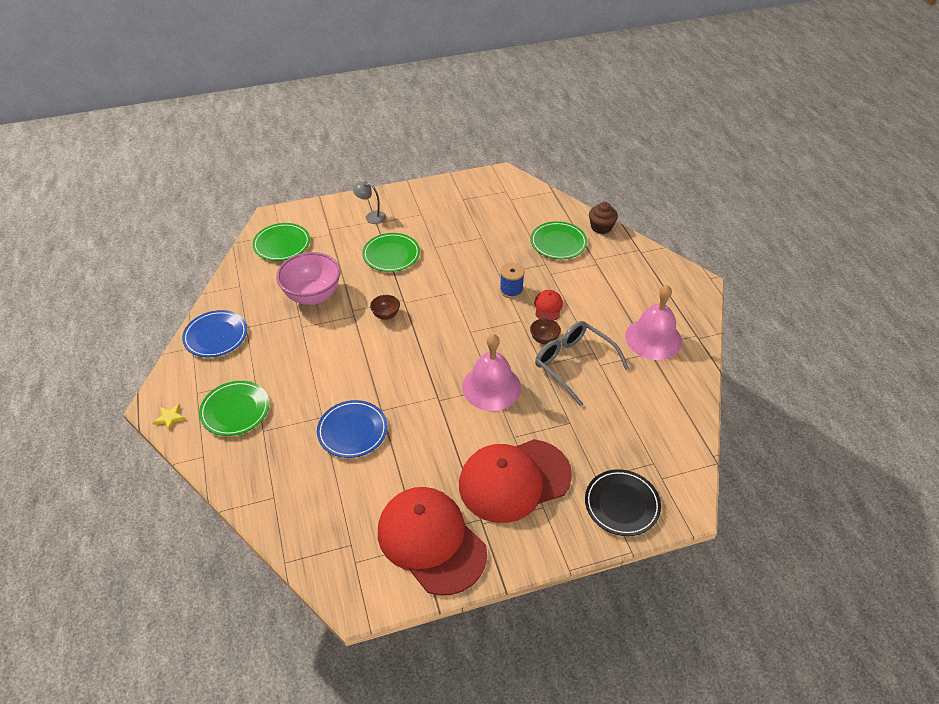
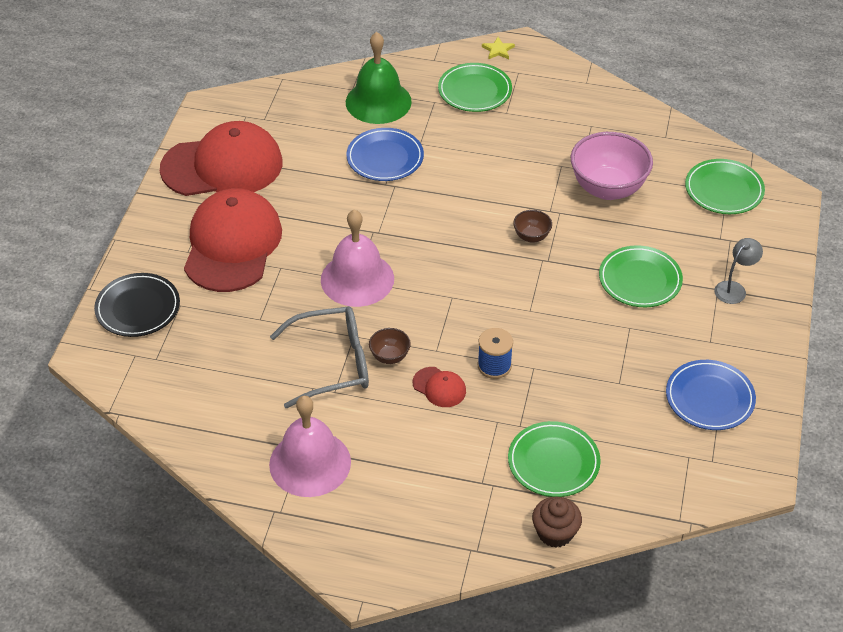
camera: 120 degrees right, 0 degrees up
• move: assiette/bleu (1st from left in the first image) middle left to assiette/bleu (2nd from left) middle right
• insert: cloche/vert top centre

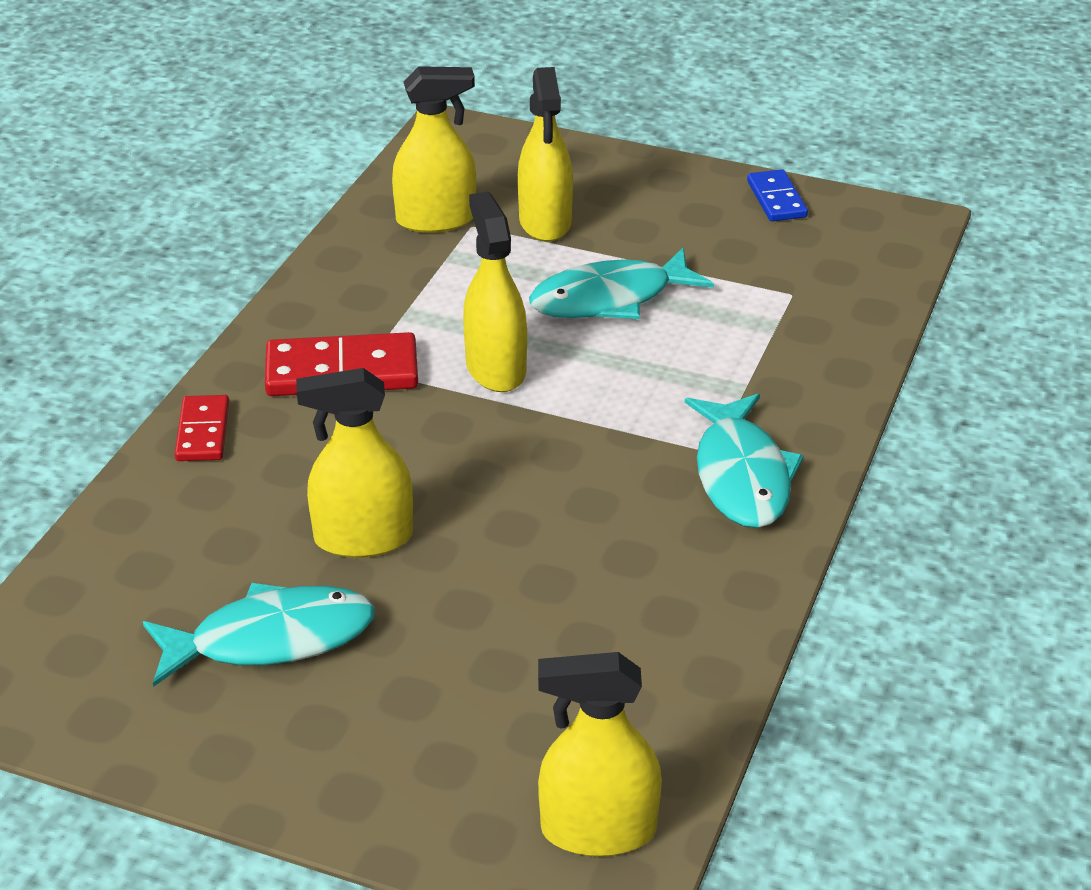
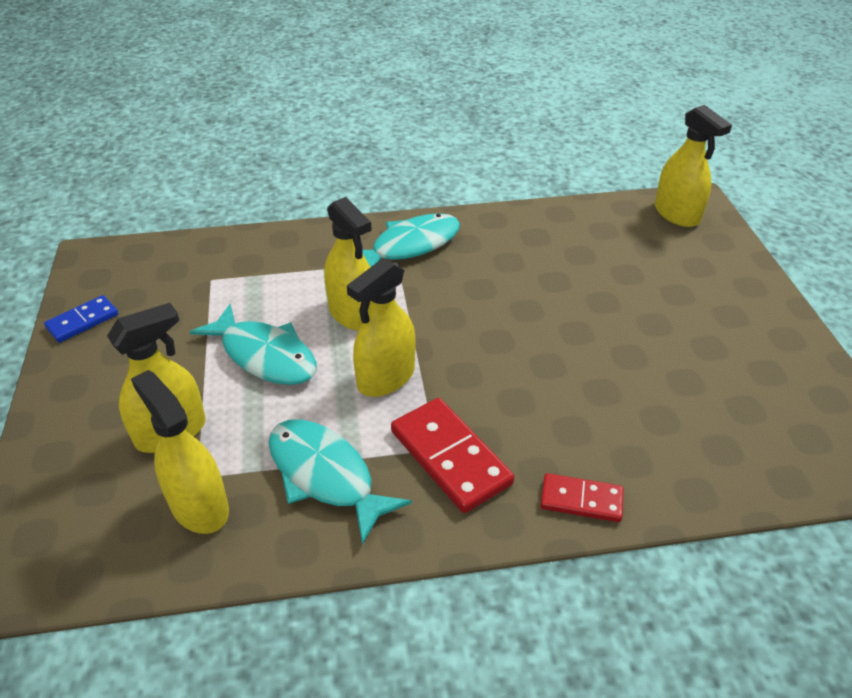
camera: 120 degrees left, 5 degrees up
• move: vaporisateur/jaune (1st from left in the first image) middle left to vaporisateur/jaune (3rd from left) centre
• rotate: domino/rouge (1st from left in the first image) middle left = bottom right 45 degrees clockwise
• move: poisson/turquoise (1st from left in the first image) bottom left to poisson/turquoise (2nd from left) bottom centre

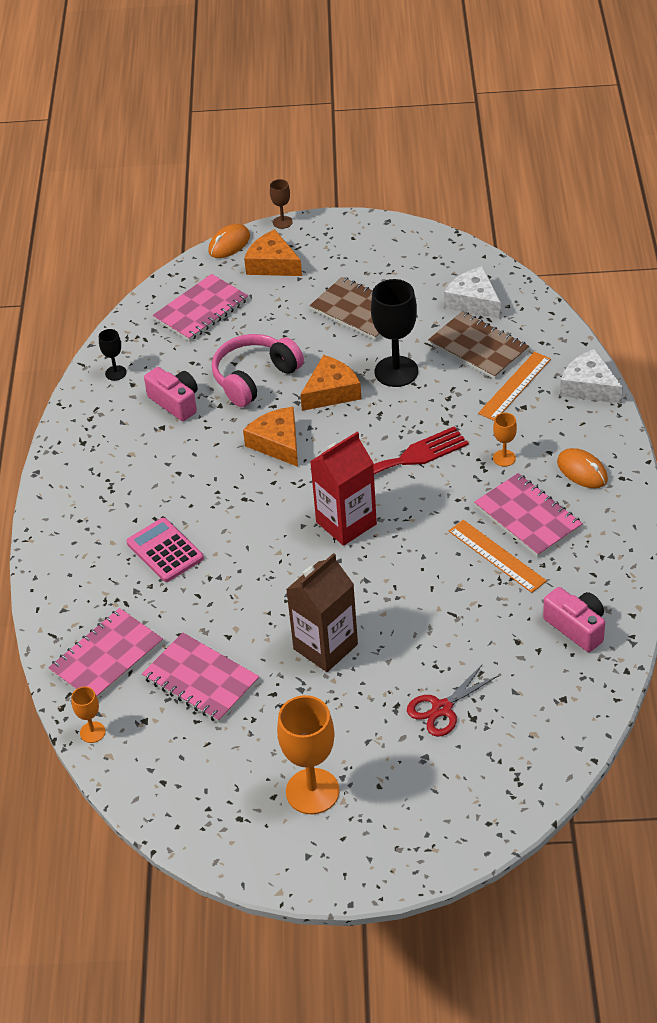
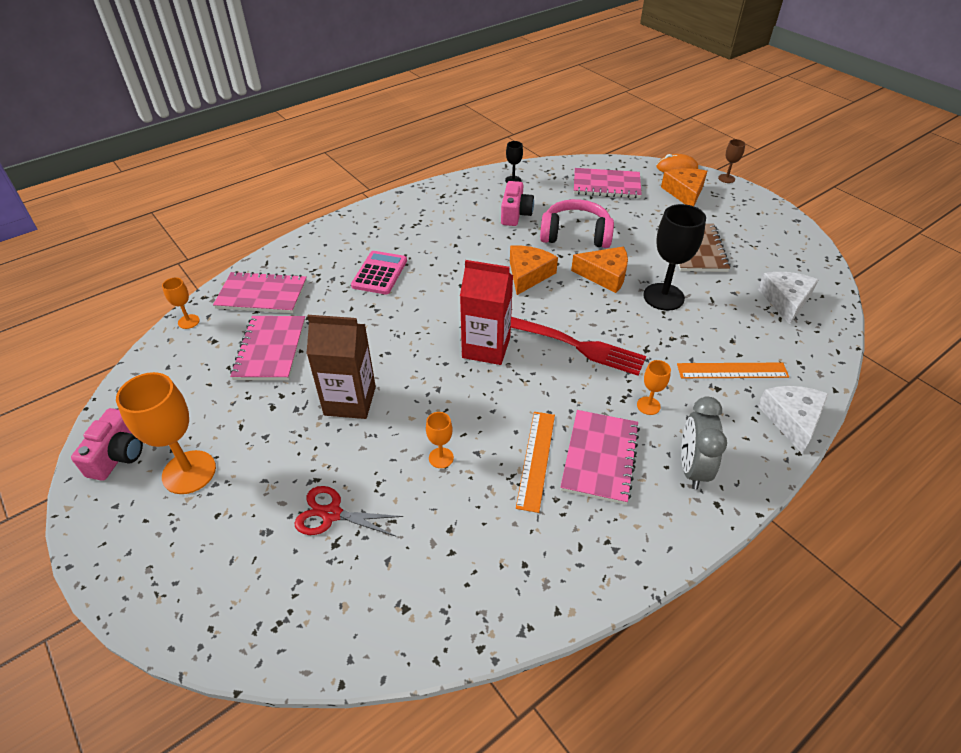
camera: 50 degrees right, 0 degrees up
• delete: carnet/marron (2nd from left) middle right
• replace: souris/orange (2nd from left) middle right to réveil/gris middle right
• move: appareil photo/rose (2nd from left in the first image) middle right to appareil photo/rose (1st from left) middle left
• insert: verre à pied/orange (3rd from left) centre

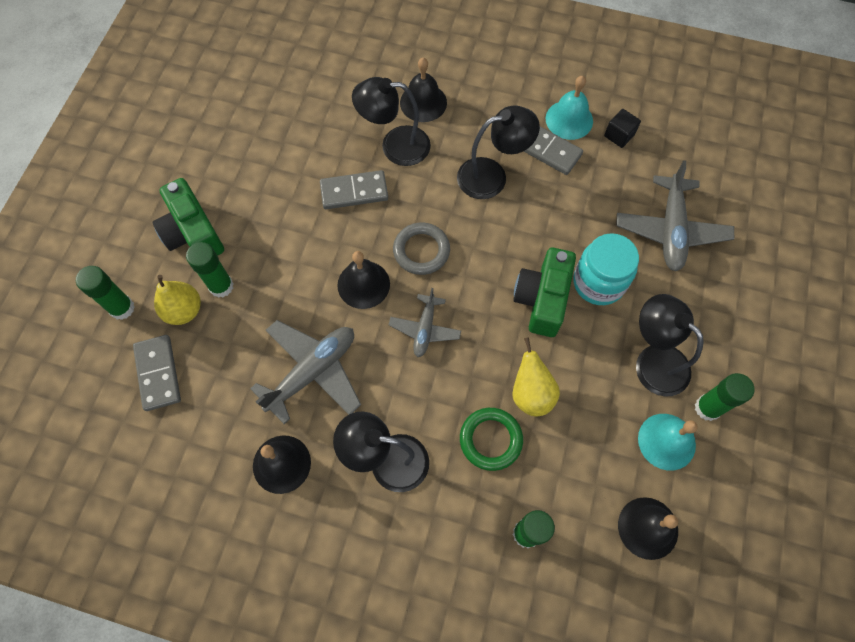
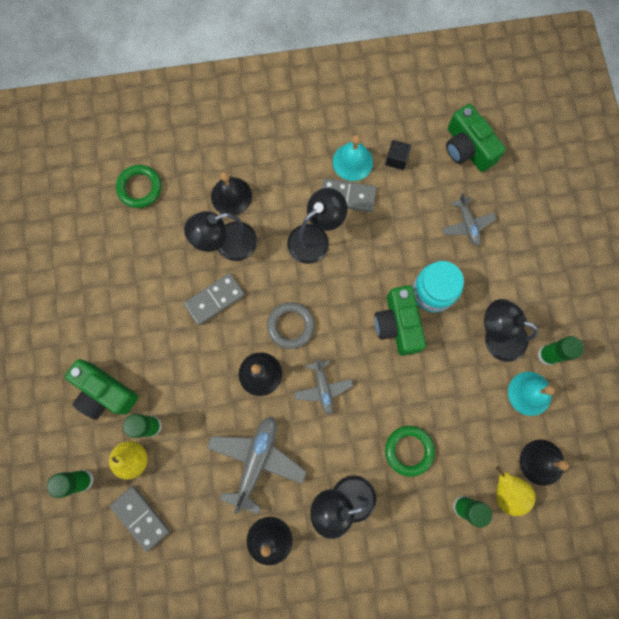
camera: 25 degrees left, 10 degrees up
• resize: avion/gris (3rd from left) middle right = middle right x0.59
• move: poire/jaune (2nd from left) centre to bottom right
• insert: appareil photo/vert (3rd from left) top right
• insert: anneau/vert (1st from left) top left

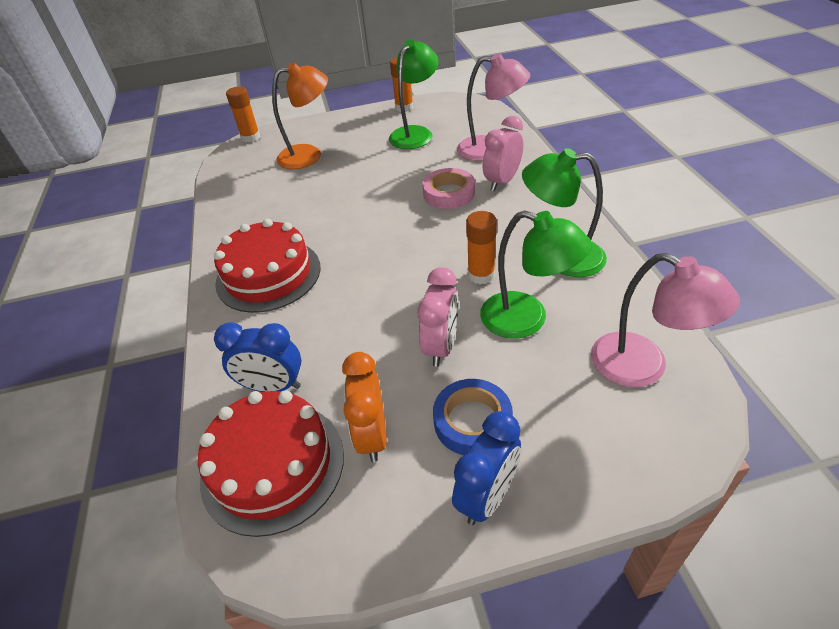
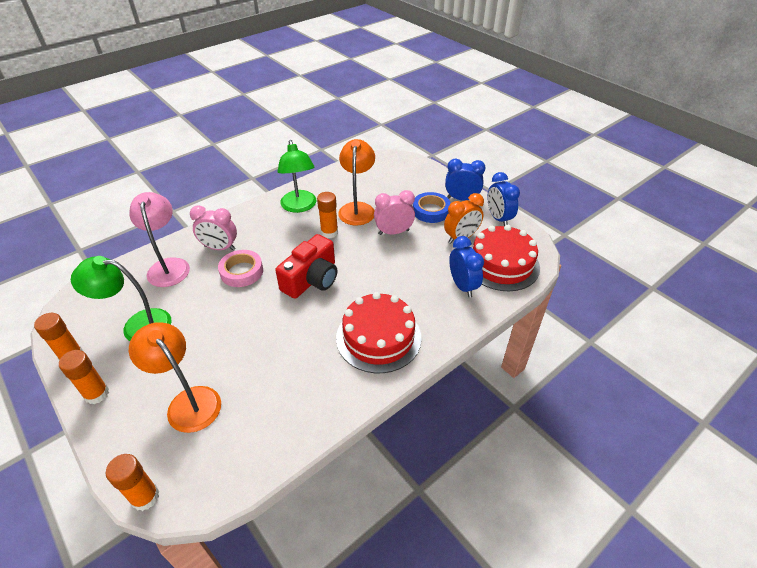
camera: 120 degrees left, 0 degrees up
• recolor: lampe/vert (2nd from left) centre to lampe/orange (2nd from left) top centre
• delete: lampe/rose (2nd from left) middle right
• insert: réveil/bleu (3rd from left) centre
• insert: appareil photo/rouge centre
• insert: bâton de colle/orange (2nd from left) middle left

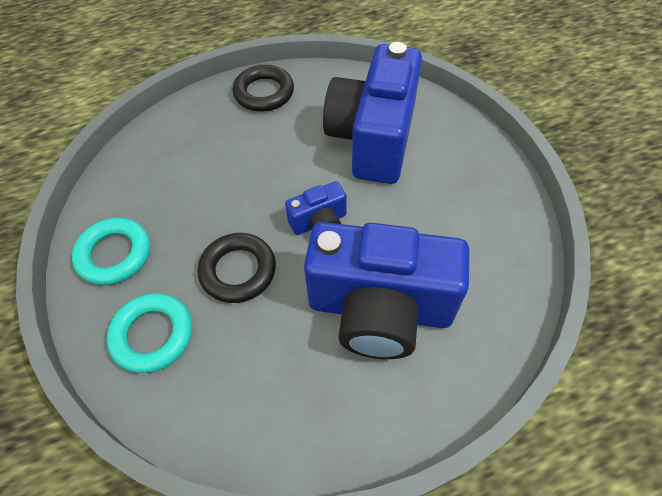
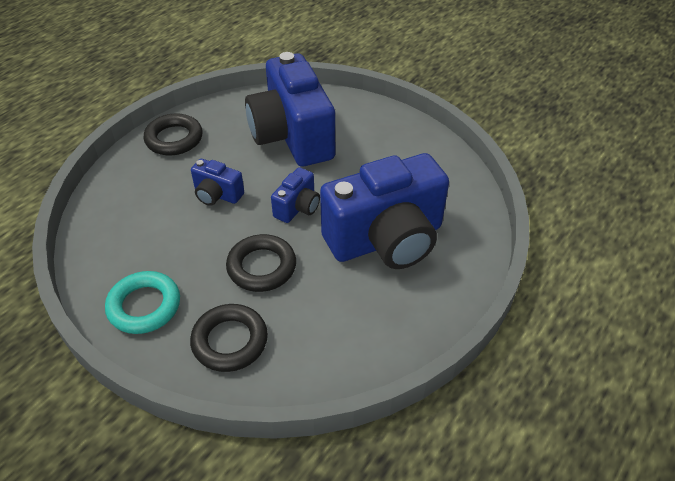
camera: 35 degrees left, 10 degrees down
• recolor: anneau/turquoise (2nd from left) bottom left to anneau/noir (2nd from left) bottom centre
• insert: appareil photo/bleu (1st from left) middle left

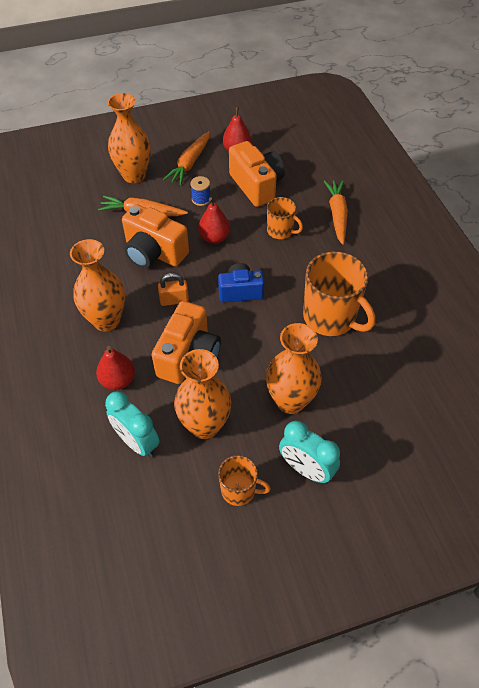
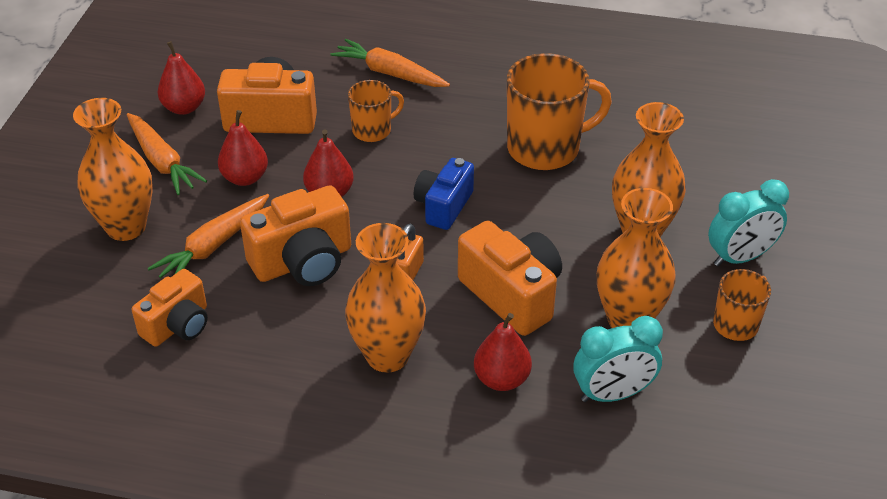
camera: 60 degrees left, 10 degrees down
• replace: bobine/bleu top centre to poire/rouge (2nd from left) top left
• insert: appareil photo/orange (1st from left) middle left

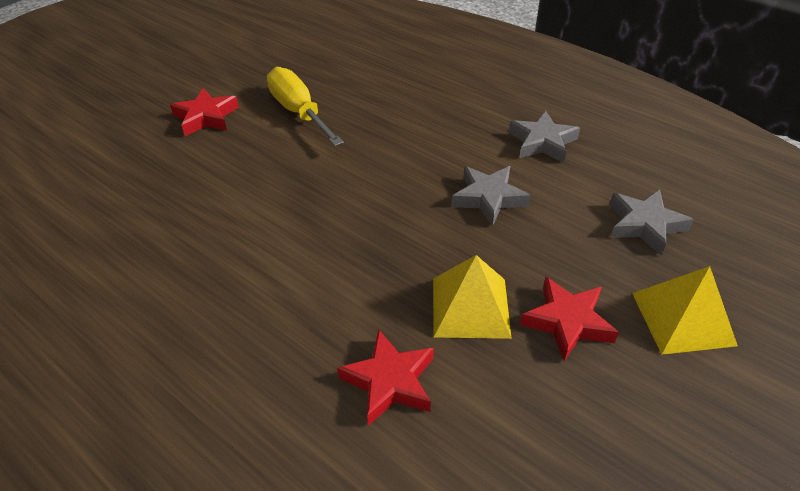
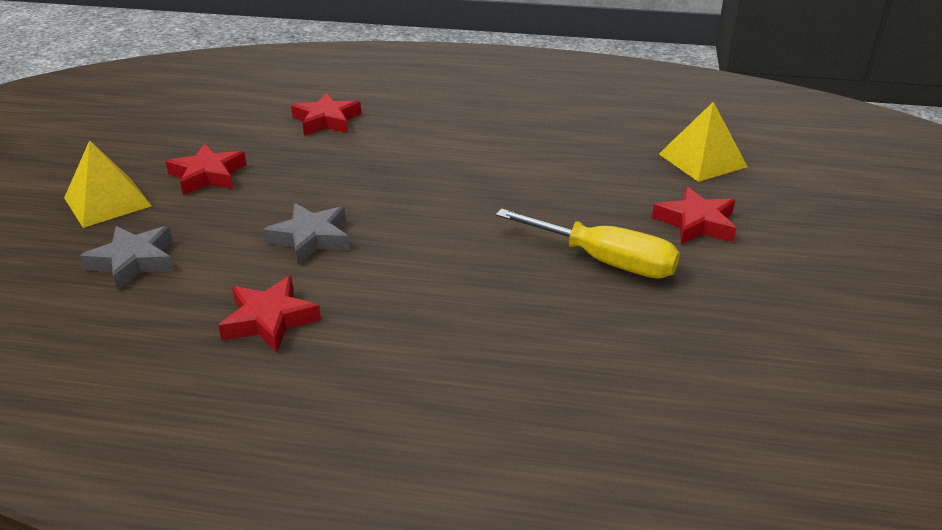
camera: 150 degrees right, 10 degrees down
• recolor: étoile/gris (2nd from left) top right to étoile/rouge (2nd from left) middle left
• move: pyramide/jaune (1st from left in the first image) centre to pyramide/jaune (2nd from left) top right

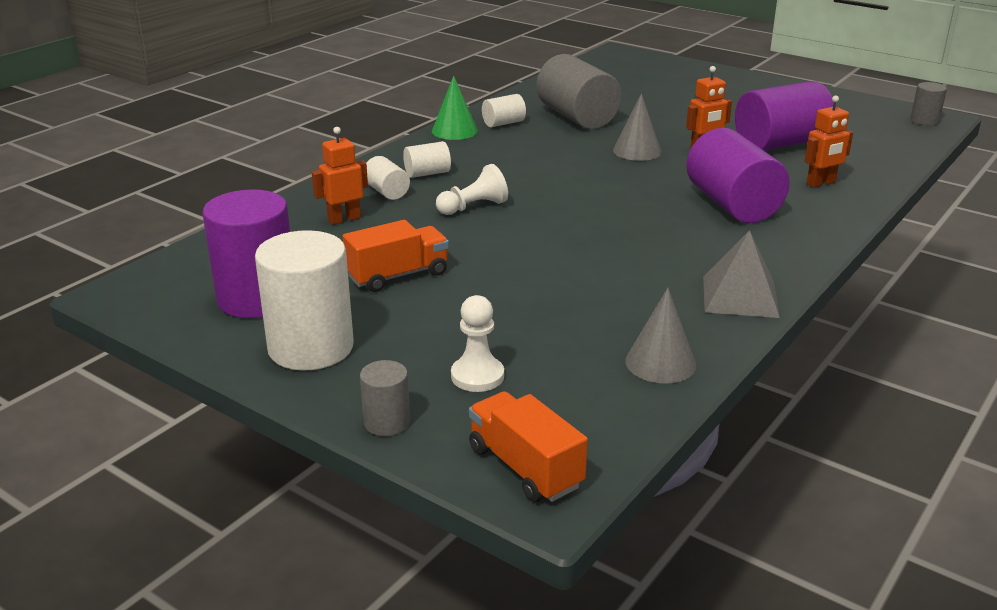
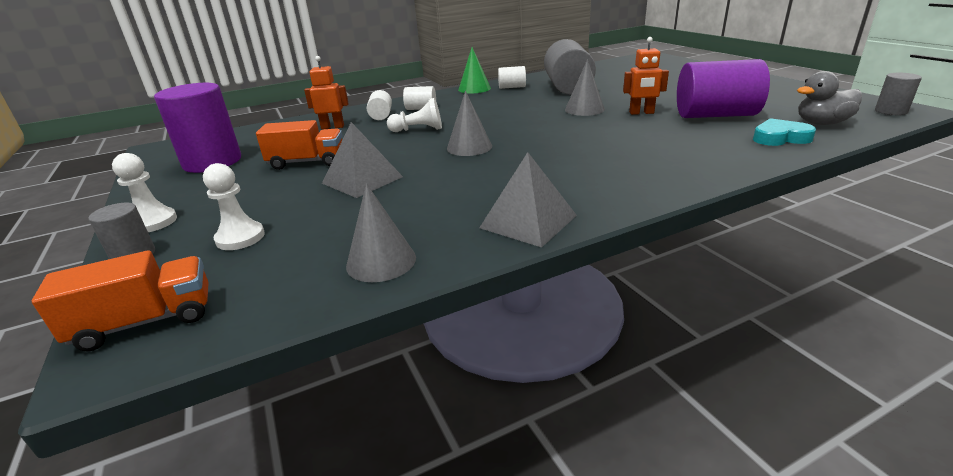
camera: 30 degrees right, 0 degrees up
• delete: robot/orange (3rd from left) top right
• delete: cylindre/violet (2nd from left) top right
• delete: cylindre/blanc (1st from left) middle left
• rotate: camion/orange (2nd from left in the first image) bottom centre = middle left 75 degrees clockwise
• insert: canard/gris top right
• insert: cône/gris (2nd from left) top centre
• insert: cœur/turquoise top right
• insert: pyramide/gris (1st from left) centre
• insert: pion/blanc (1st from left) middle left

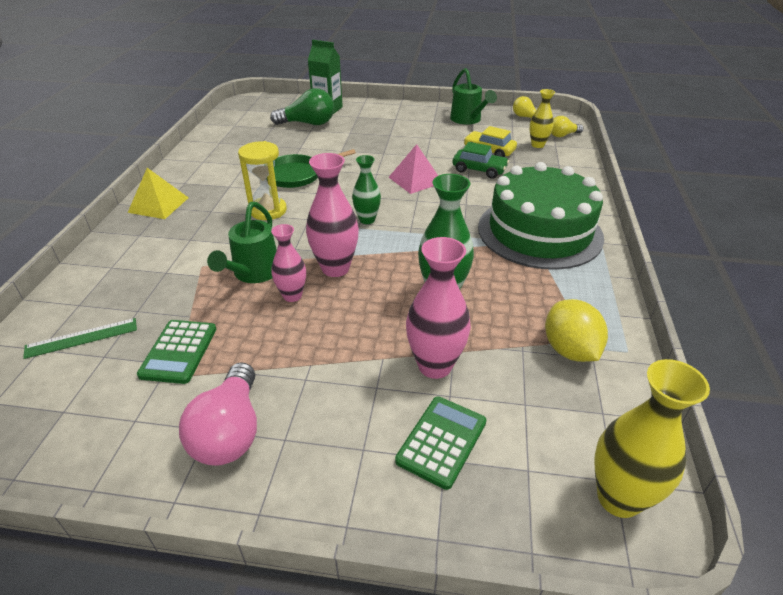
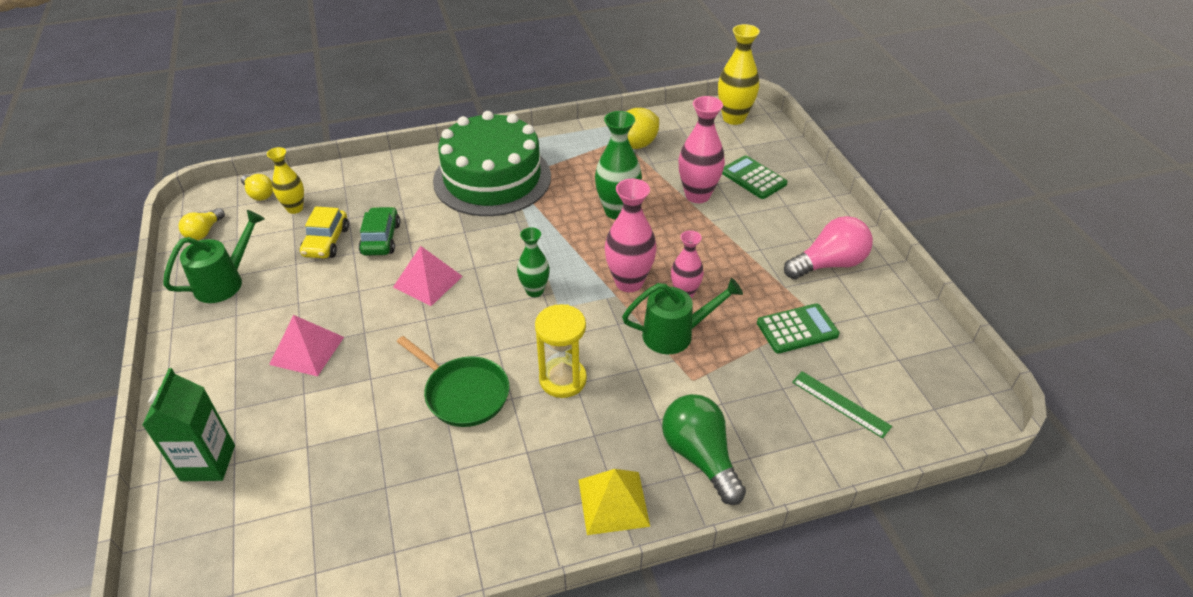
camera: 115 degrees left, 5 degrees up
• move: ampoule/vert top centre to bottom centre
• rotate: calculatrice/vert (2nd from left in the first image) bottom centre = top centre 45 degrees clockwise
• insert: pyramide/rose (1st from left) middle left

